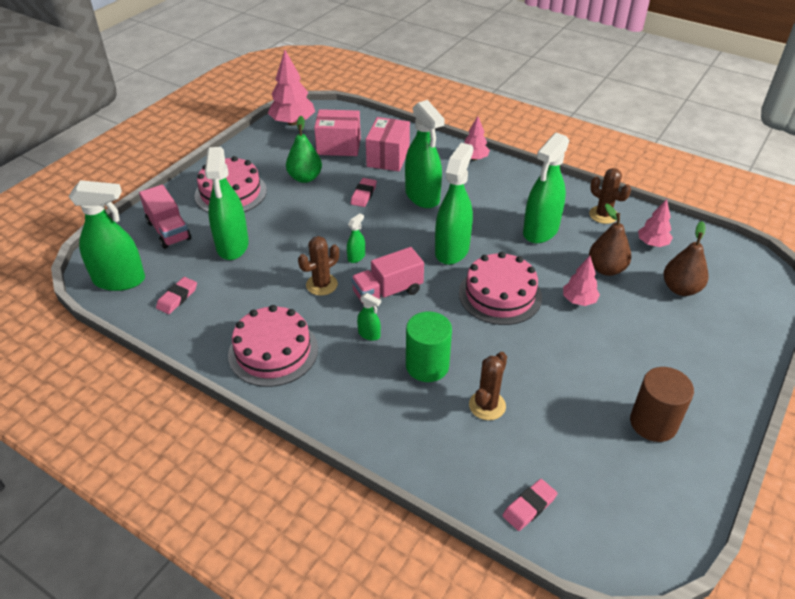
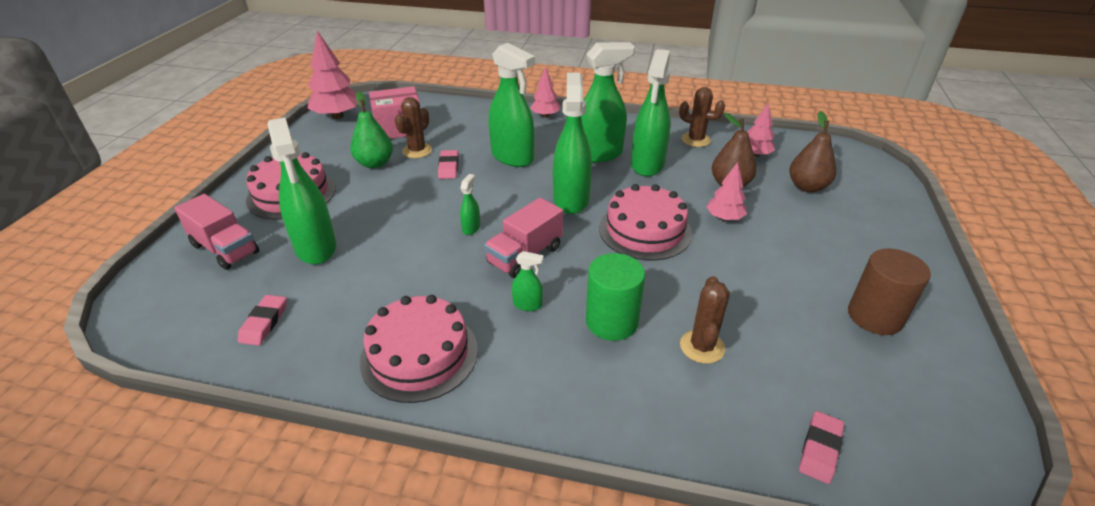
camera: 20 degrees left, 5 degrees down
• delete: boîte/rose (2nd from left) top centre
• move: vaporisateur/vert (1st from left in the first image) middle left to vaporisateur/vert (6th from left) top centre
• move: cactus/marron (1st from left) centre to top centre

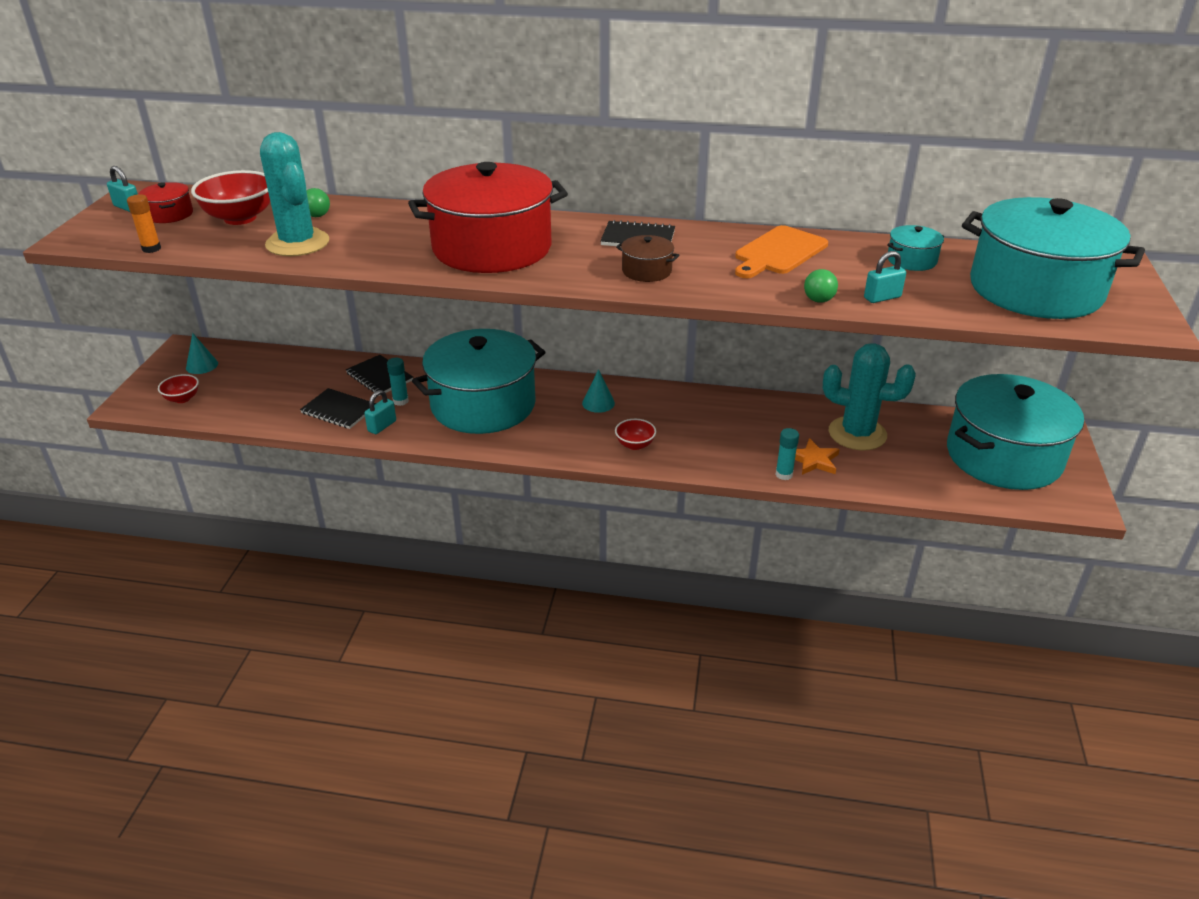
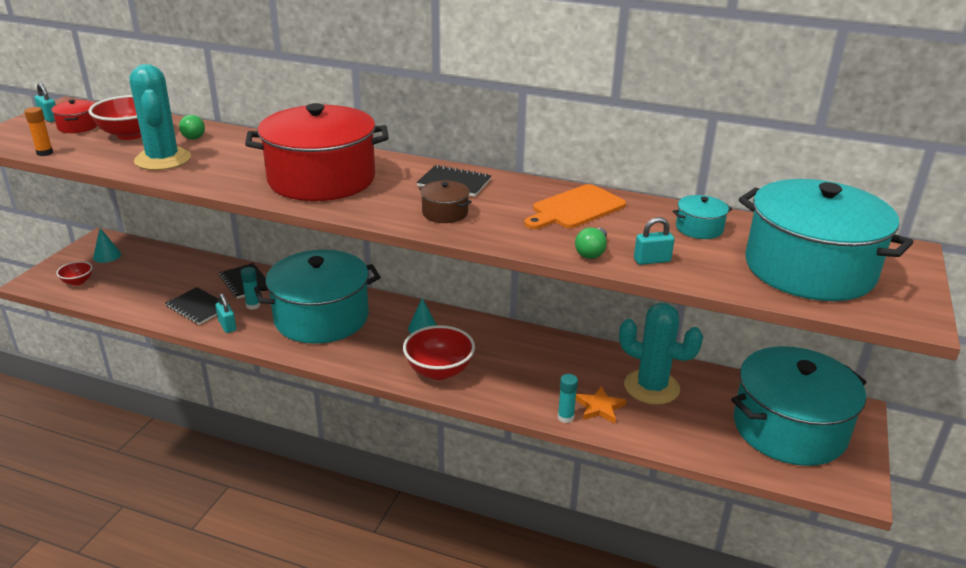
camera: 10 degrees right, 5 degrees down
• rotate: cadenas/turquoise (2nd from left) middle left = middle left 75 degrees counterclockwise
• resize: bol/rouge (3rd from left) centre = centre x1.86

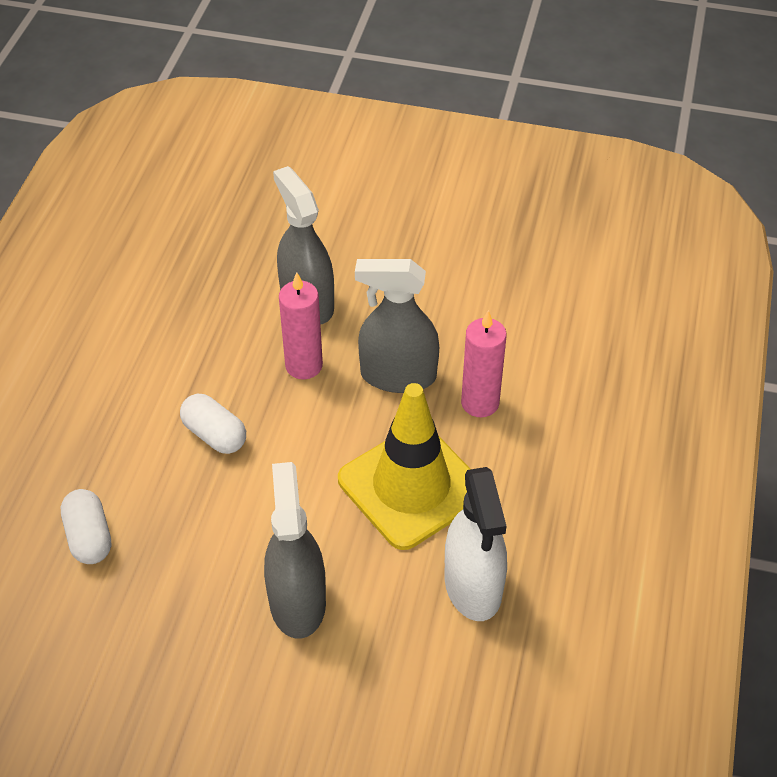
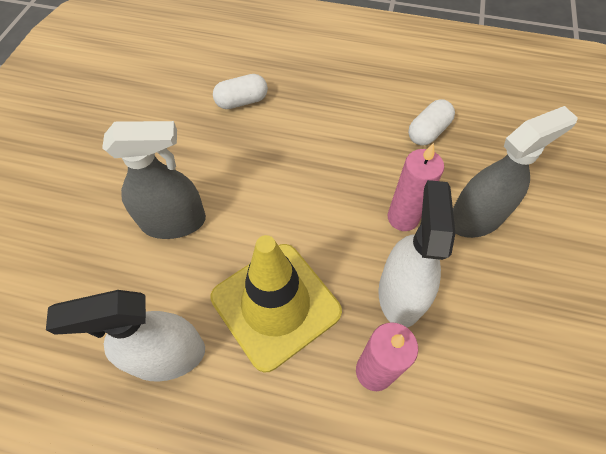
camera: 90 degrees right, 10 degrees up
• recolor: vaporisateur/gris (3rd from left) centre to vaporisateur/blanc (2nd from left) middle right
• move: gélule/blanc (2nd from left) middle left to top right

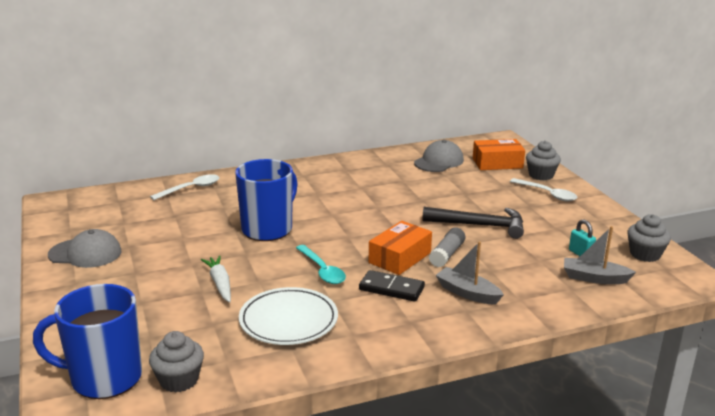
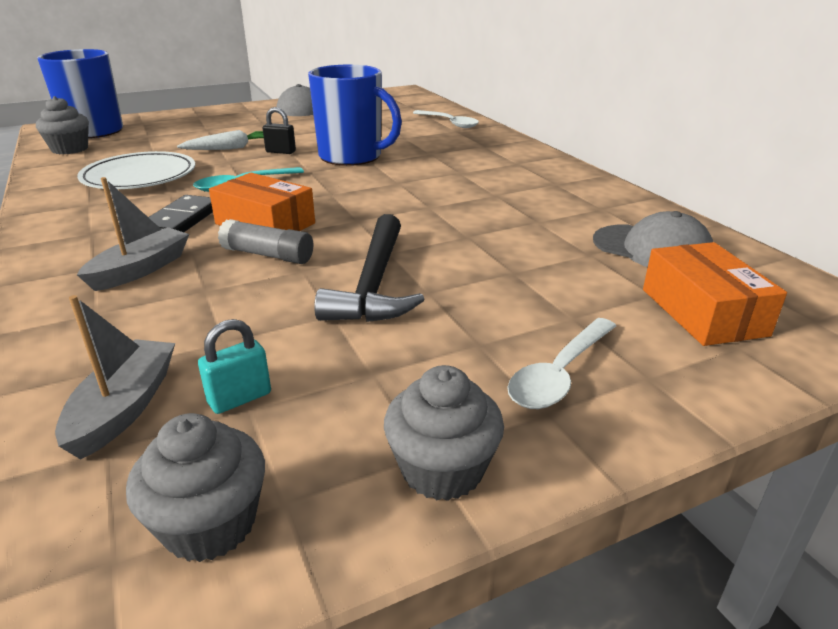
camera: 85 degrees right, 5 degrees up
• move: muffin/gris (2nd from left in the first image) middle right to muffin/gris (3rd from left) bottom centre
• insert: cadenas/noir top left

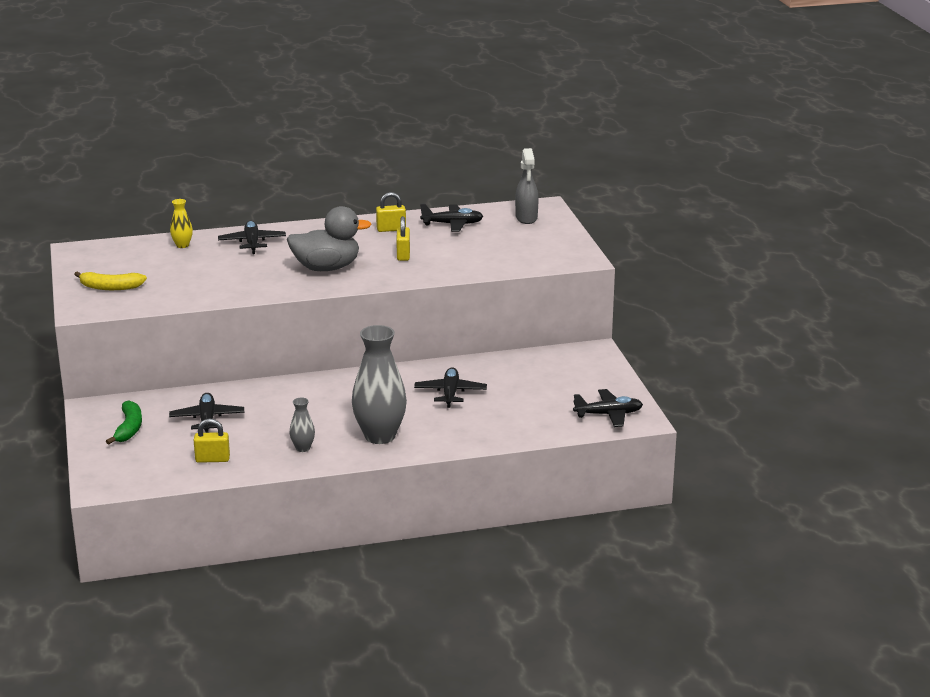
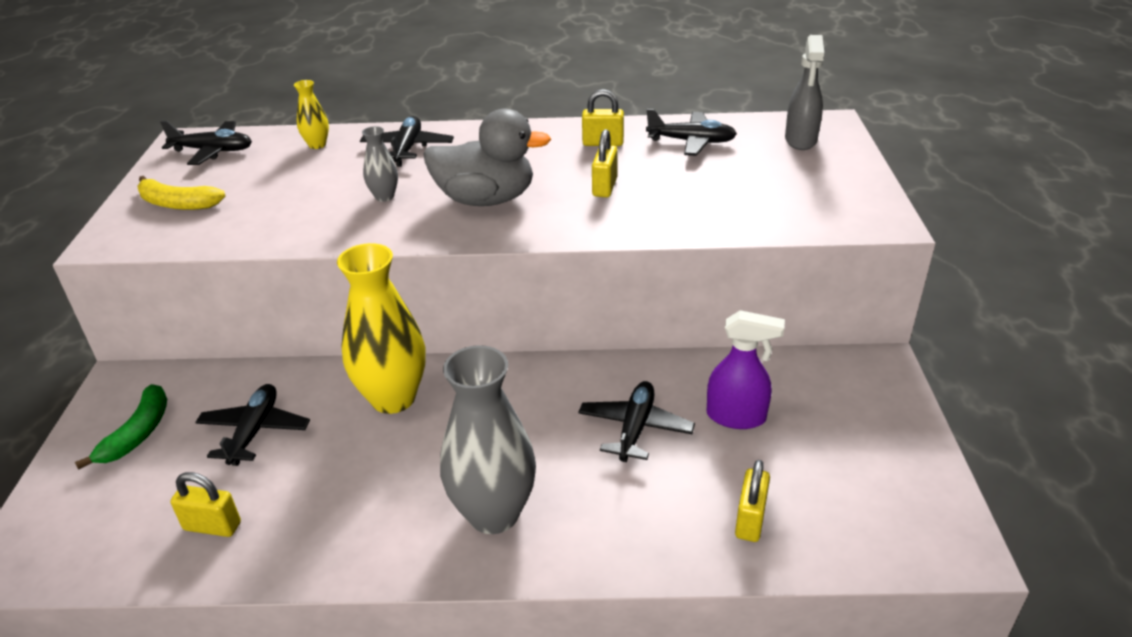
camera: 15 degrees right, 10 degrees up
• move: avion/noir (5th from left in the first image) centre to avion/noir (1st from left) top left
• move: vase/gris (1st from left) middle left to top centre
• insert: vase/jaune (2nd from left) centre
• insert: vaporisateur/violet centre
• insert: cadenas/jaune (4th from left) bottom centre

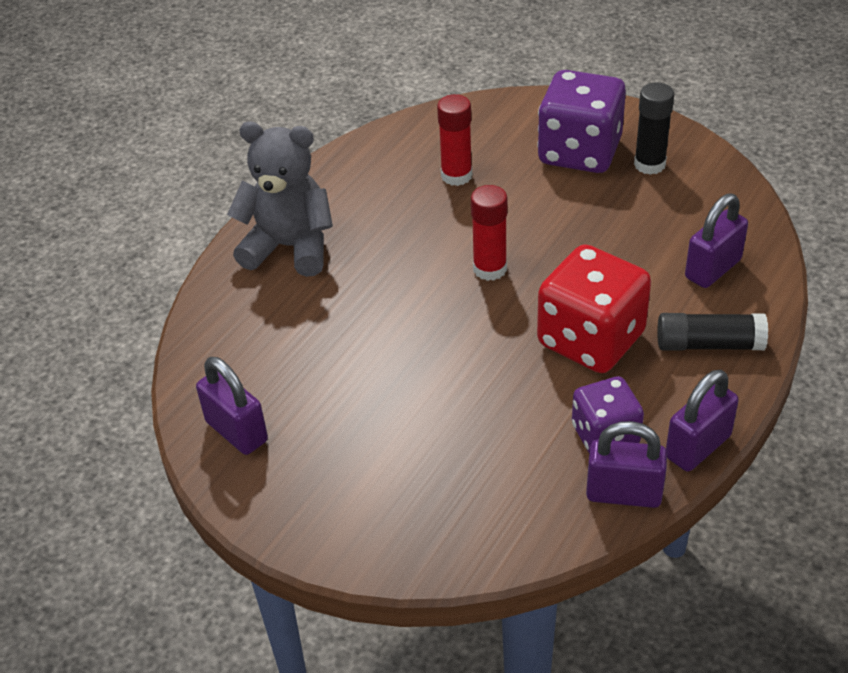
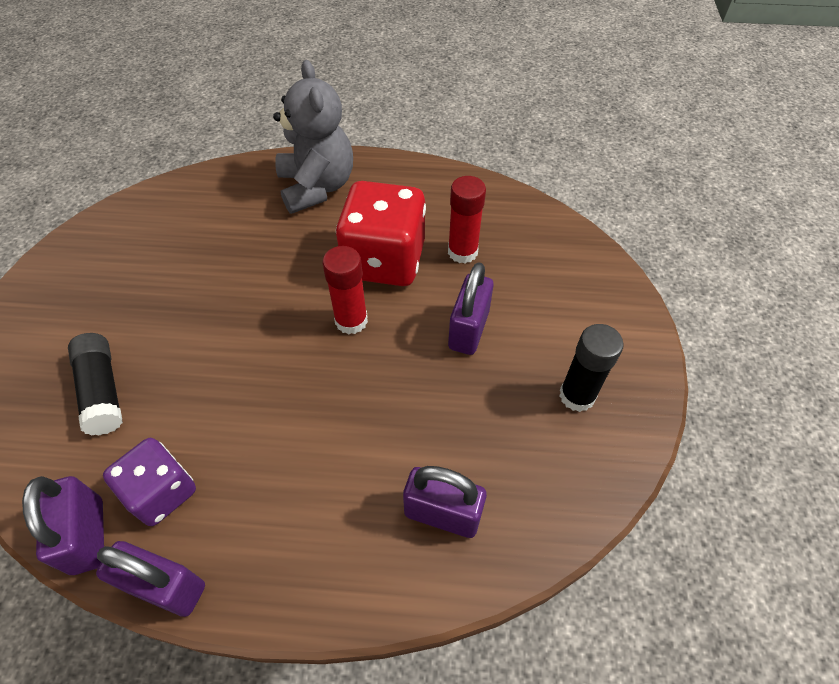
camera: 60 degrees right, 10 degrees up
• delete: dé/violet (1st from left) top right
• move: dé/rouge middle right to centre
• move: bâton de colle/noir (2nd from left in the first image) middle right to bâton de colle/noir (1st from left) middle left
• move: cadenas/violet (1st from left in the first image) middle left to cadenas/violet (4th from left) centre

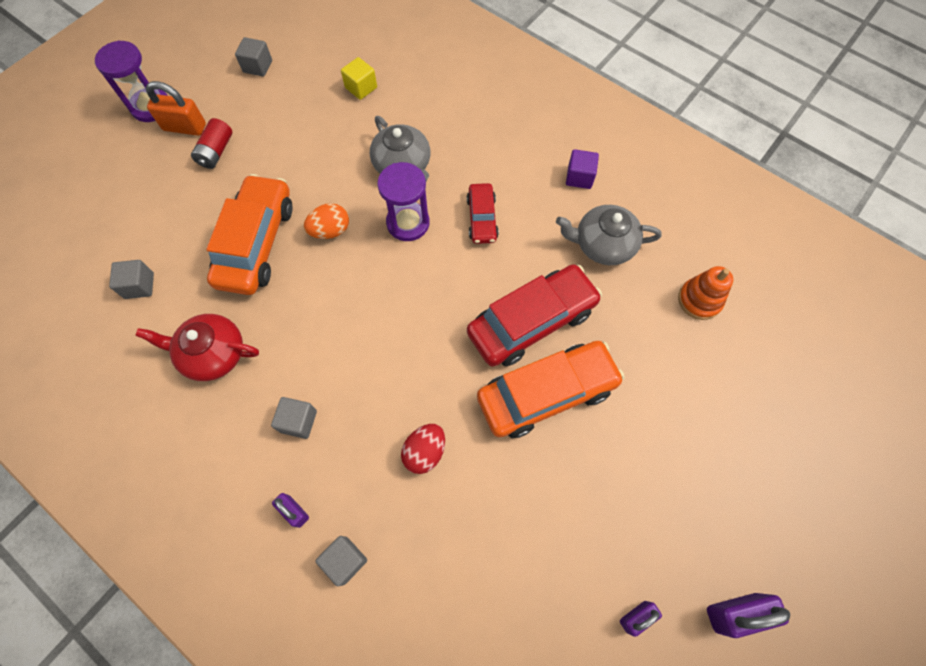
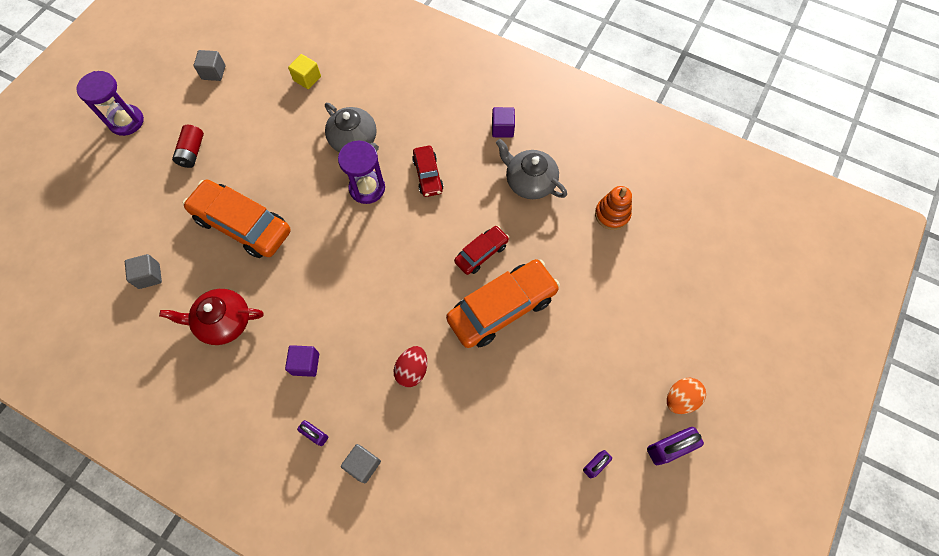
camera: 10 degrees left, 0 degrees up
• delete: cadenas/orange top left
• rotate: voiture/orange (1st from left) middle left = middle left 60 degrees counterclockwise
• move: œuf/orange top centre to bottom right
• rotate: théière/gris (2nd from left) centre = top centre 45 degrees clockwise
• resize: voiture/rouge (2nd from left) centre = centre x0.54
• recolor: cube/gris (3rd from left) middle left to cube/violet (1st from left) middle left

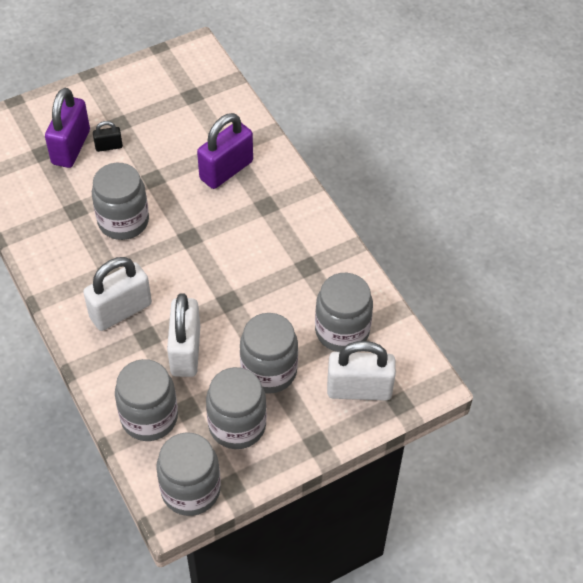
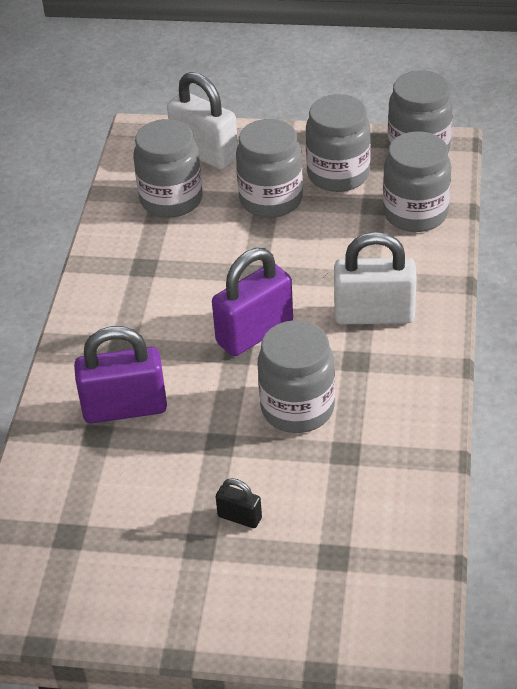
camera: 140 degrees left, 10 degrees down
• move: cadenas/violet (1st from left in the first image) top left to cadenas/violet (2nd from left) centre
• delete: cadenas/blanc (2nd from left) middle left

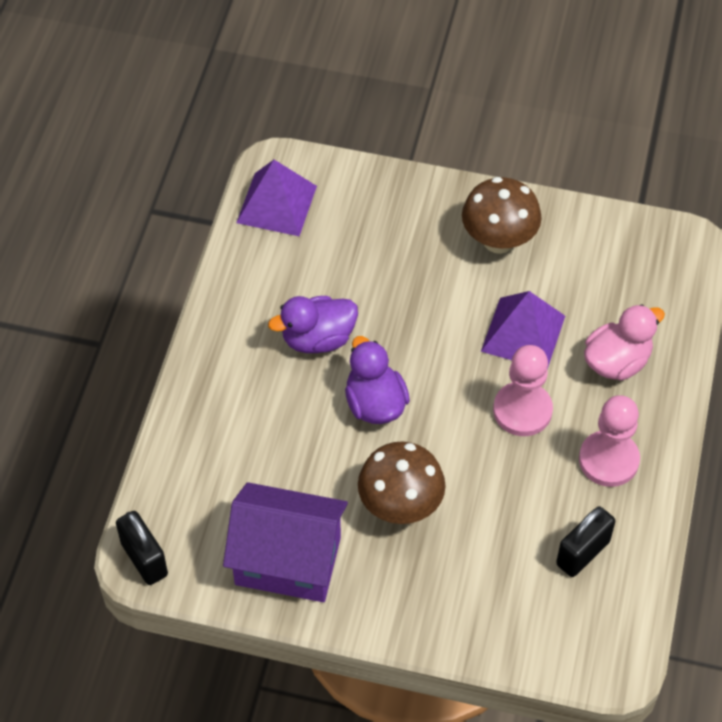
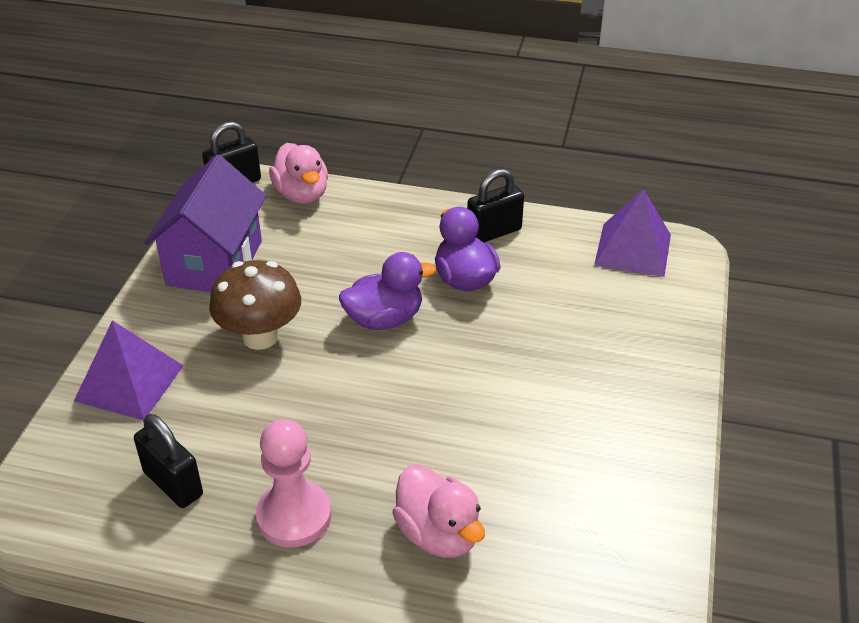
camera: 90 degrees right, 15 degrees down
• delete: champignon/marron (2nd from left) top right
• move: pyramide/violet (2nd from left in the first image) middle right to pyramide/violet (1st from left) middle left
• delete: pion/rose (1st from left) middle right
• insert: canard/rose (1st from left) top centre
• insert: cadenas/noir (3rd from left) top centre

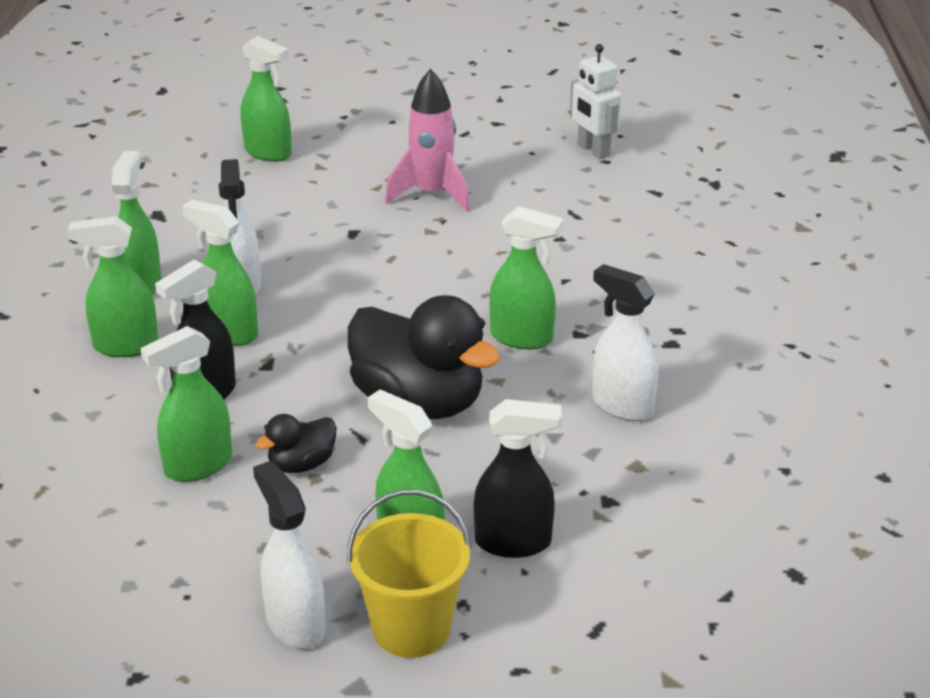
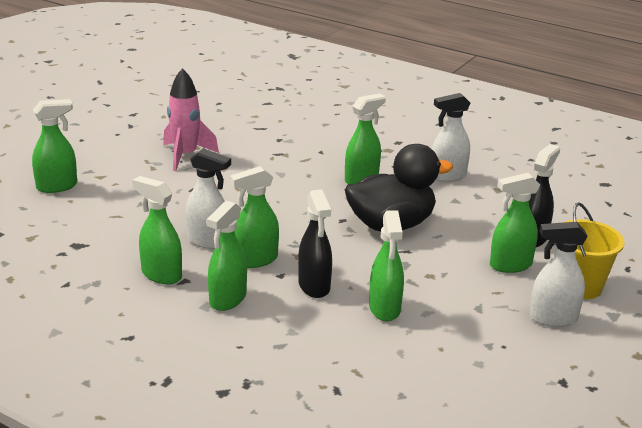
camera: 60 degrees left, 5 degrees down
• delete: robot/blanc top centre
• delete: canard/noir (1st from left) middle left

